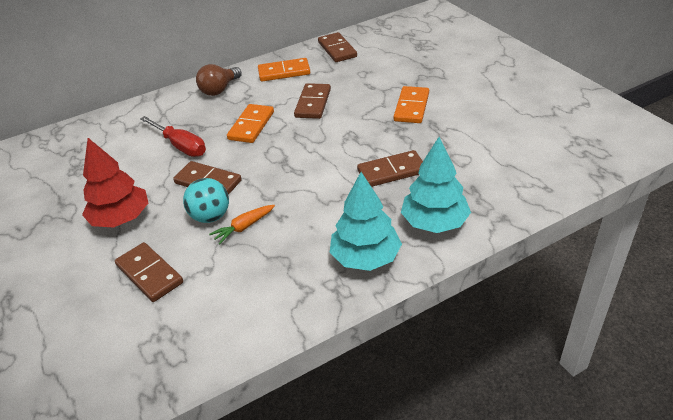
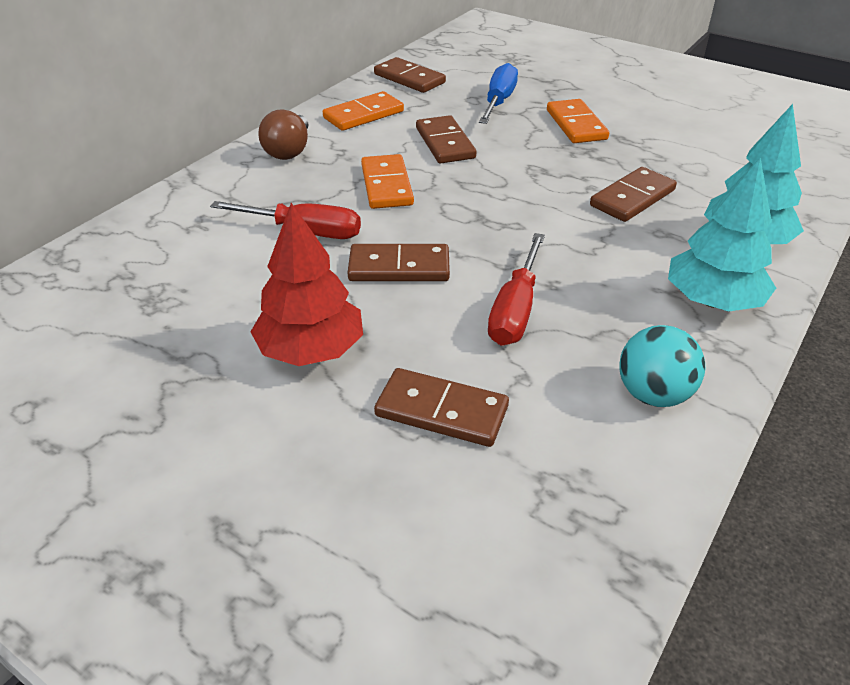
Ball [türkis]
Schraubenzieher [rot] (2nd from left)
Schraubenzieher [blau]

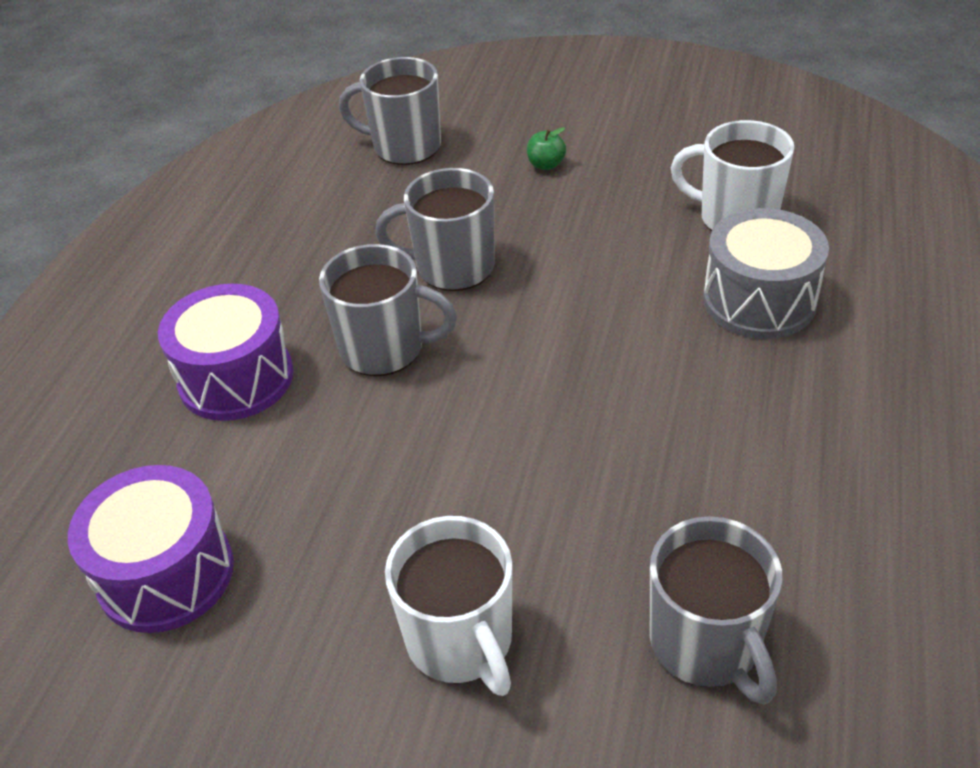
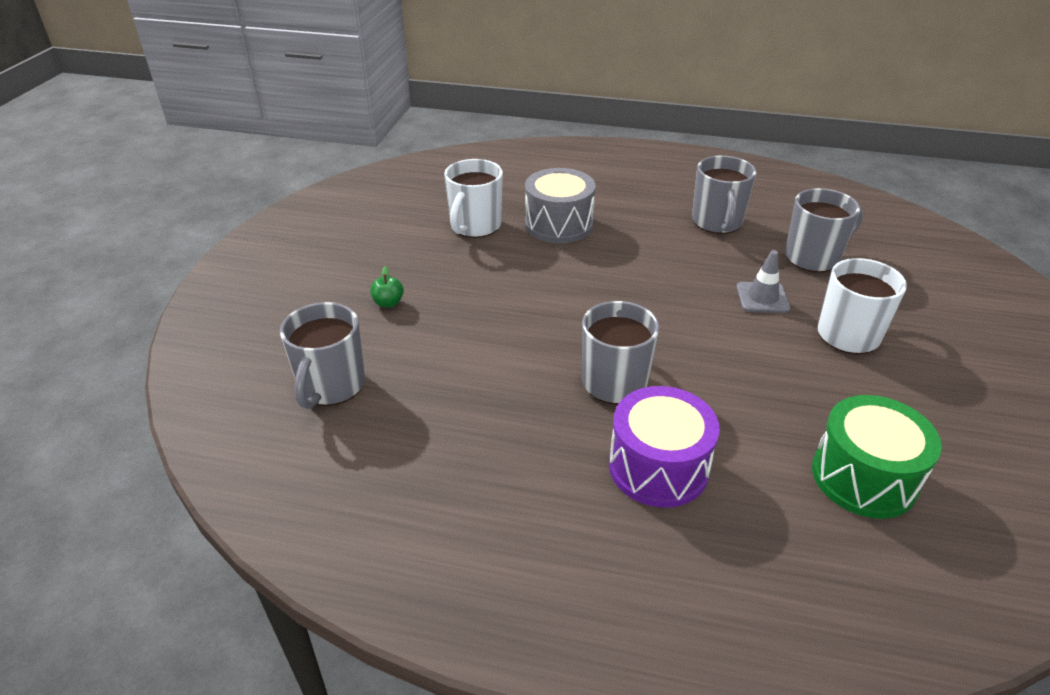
Trommel [grün]
Tasse [grau] (3rd from left)
Leitkegel [grau]

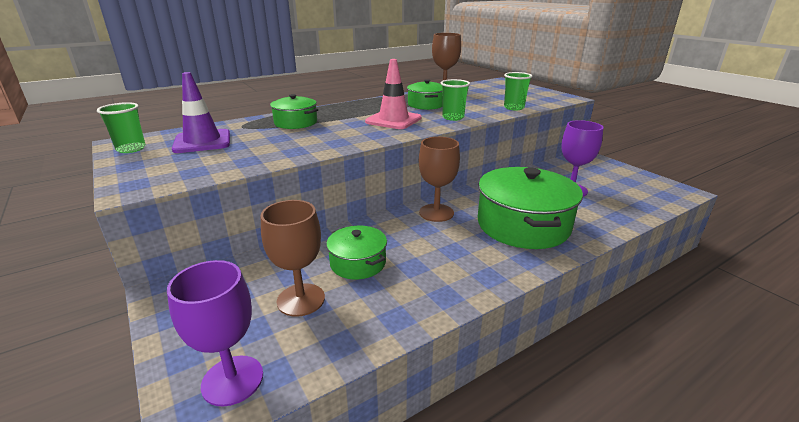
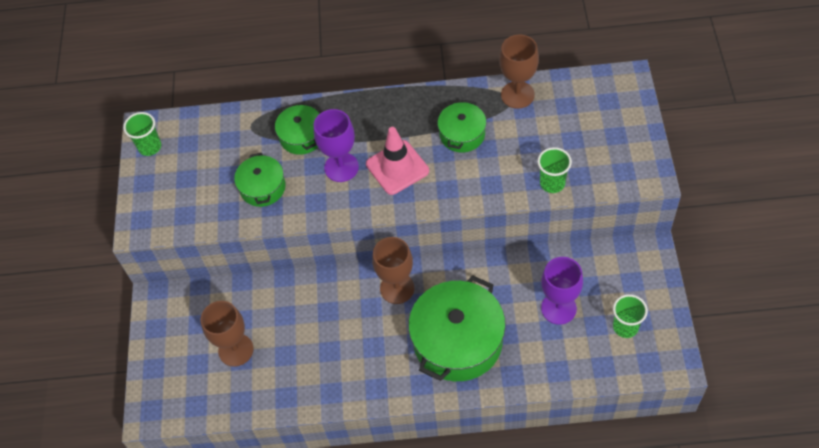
Kelch [lila] (1st from left)
Leitkegel [lila]
Kochtopf [grün] (1st from left)
Becher [grün] (3rd from left)

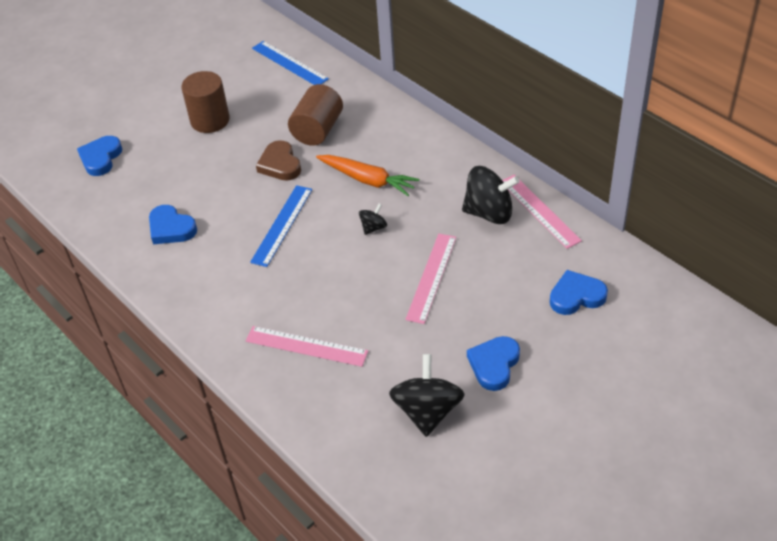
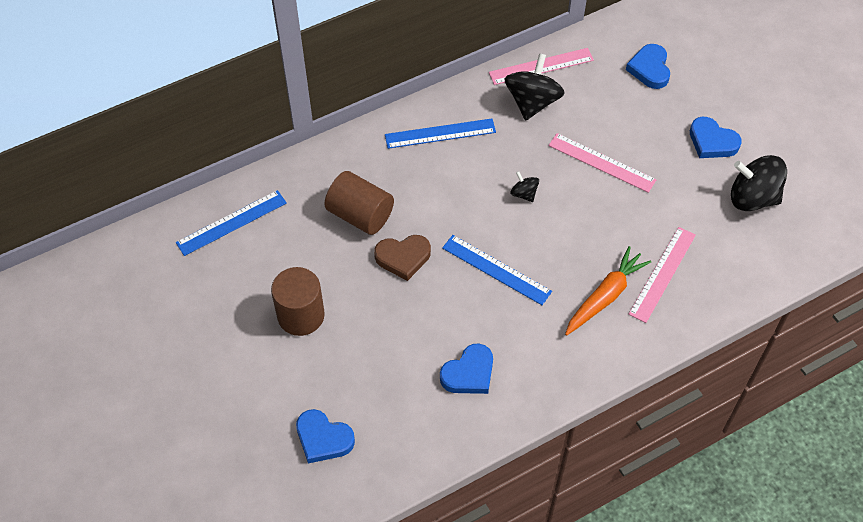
Karotte [orange]
Lineal [blau] (2nd from left)

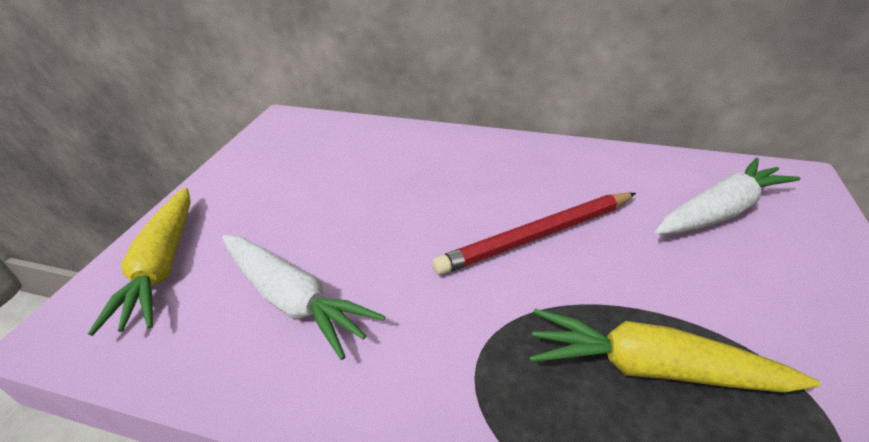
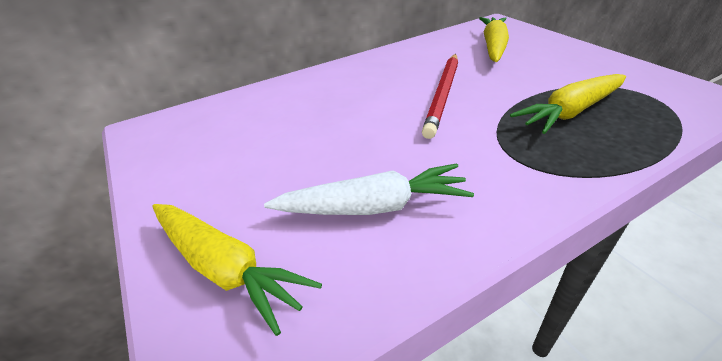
Karotte [gelb] (2nd from left)

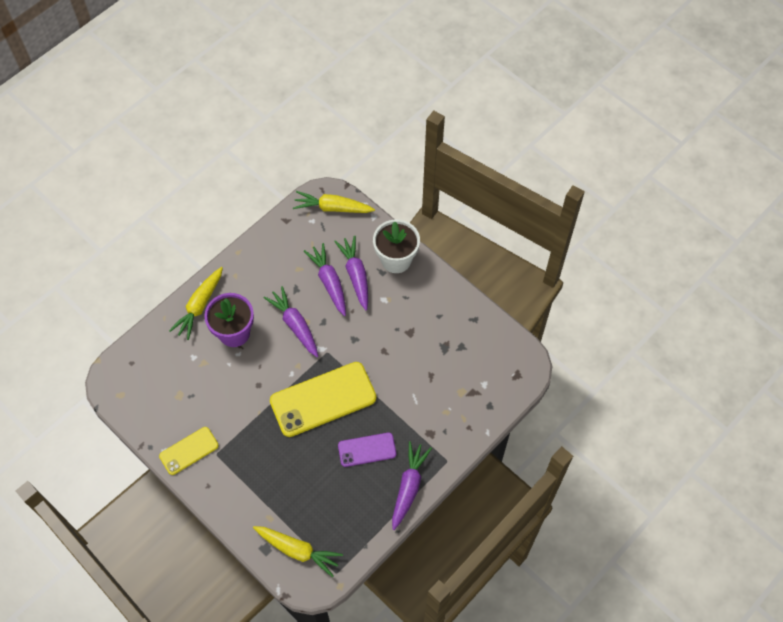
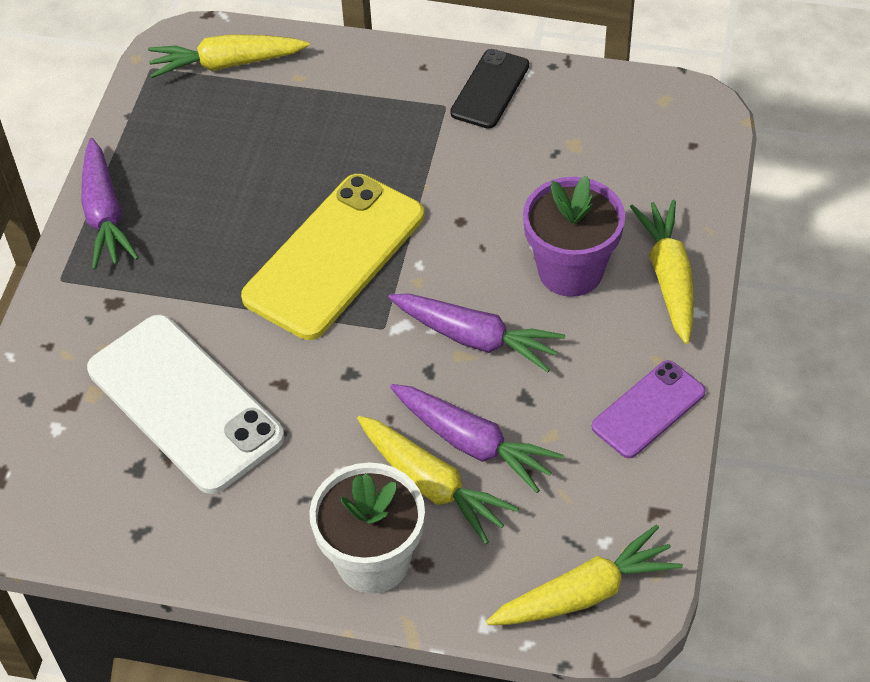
Handy [schwarz]
Karotte [gelb] (2nd from left)
Handy [lila]
Handy [weiß]

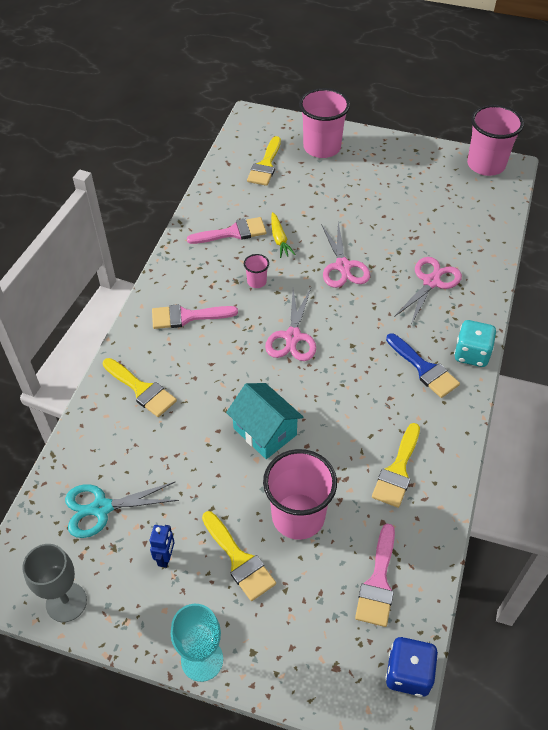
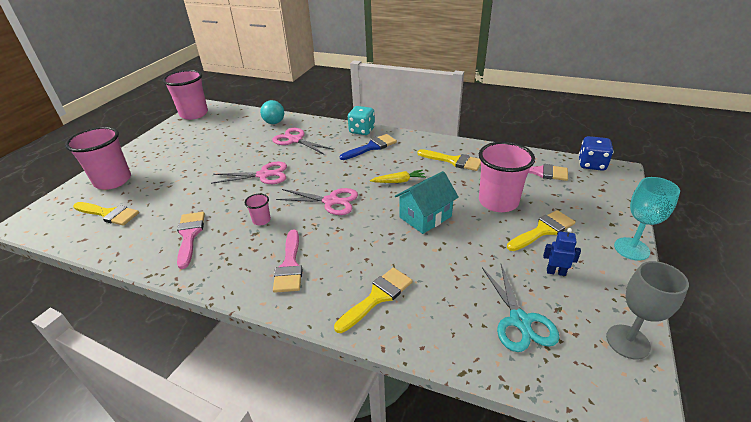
Karotte [gelb]
Ball [türkis]

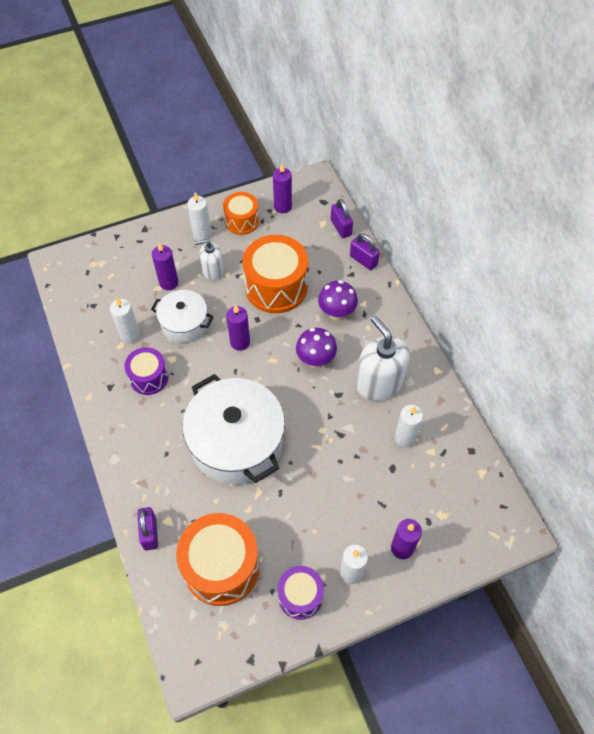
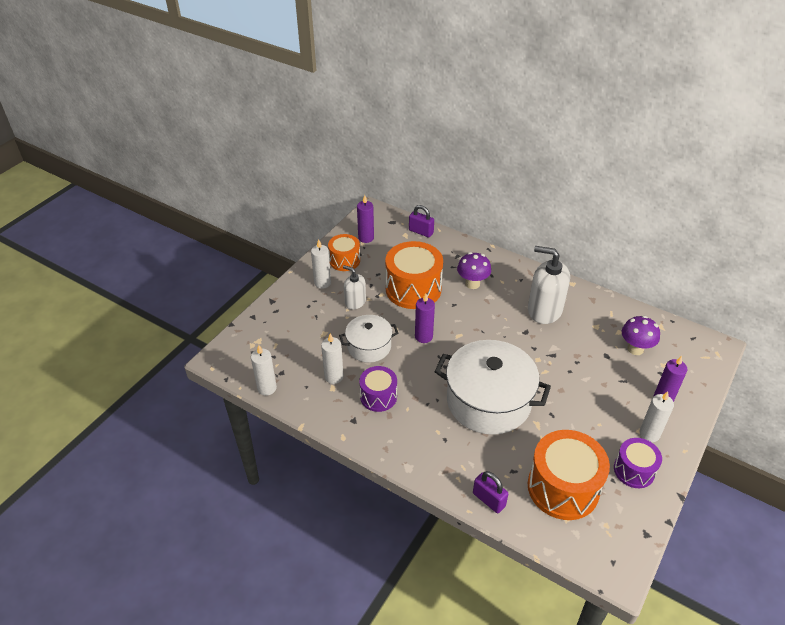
Kerze [lila] (1st from left in the first image)
Seifenspender [weiß] (1st from left)
Pilz [lila] (2nd from left)
Vorhängeschloss [lila] (3rd from left in the first image)
Kerze [weiß] (1st from left)

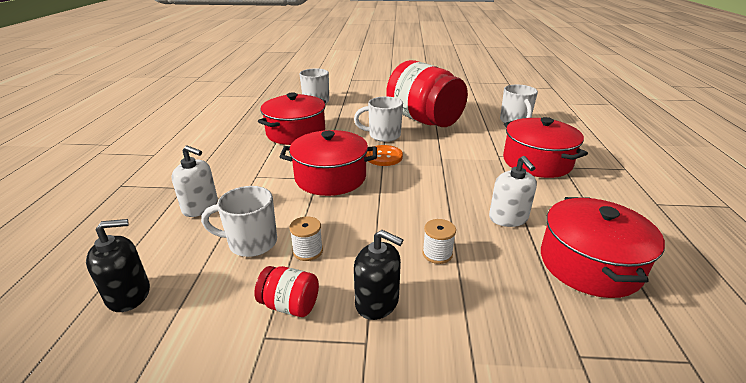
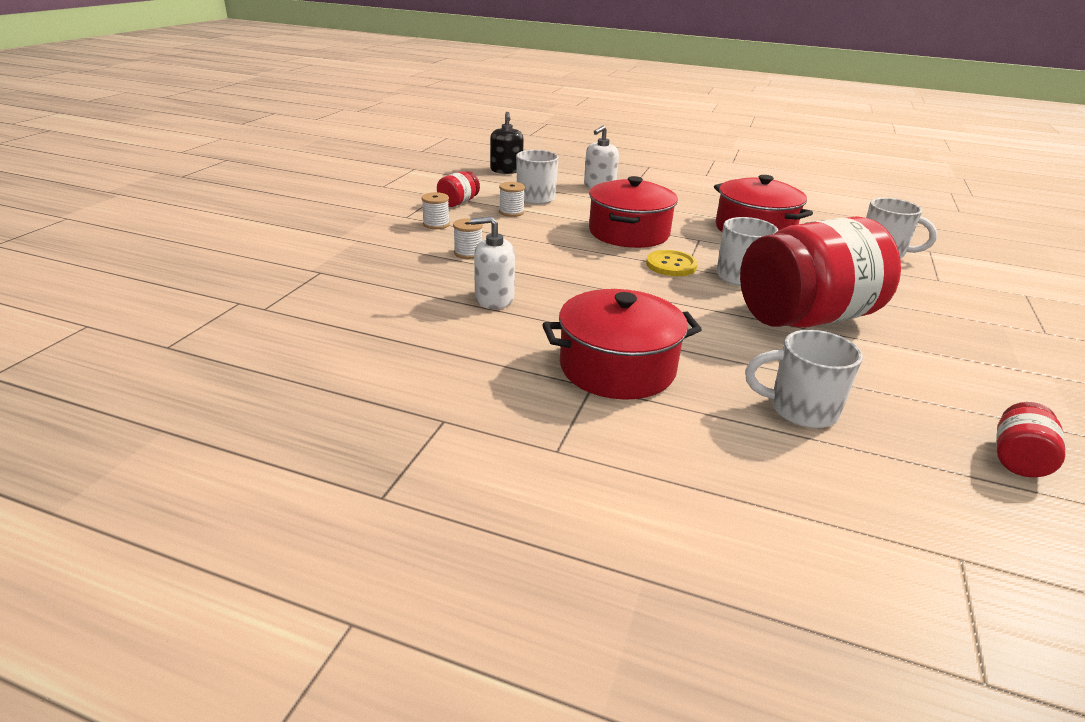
Garnrolle [weiß] (1st from left)
Knopf [gelb]
Kochtopf [rot] (4th from left in the first image)
Einmachglas [rot] (3rd from left)

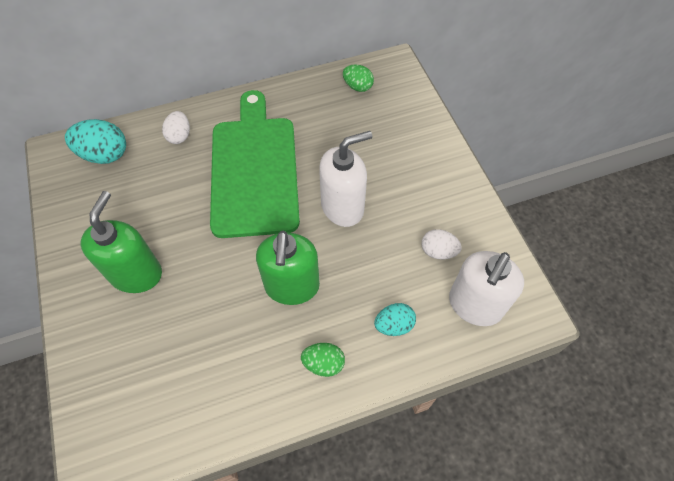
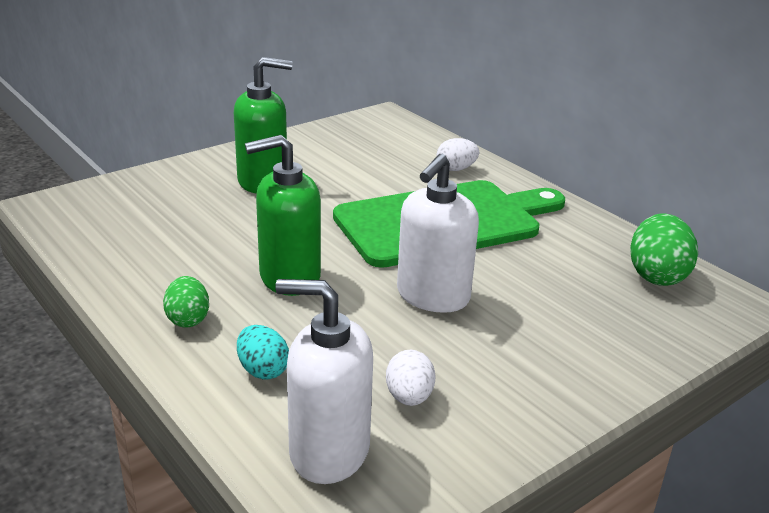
Ei [türkis] (1st from left in the first image)
Seifenspender [weiß] (2nd from left)
Ei [grün] (2nd from left)

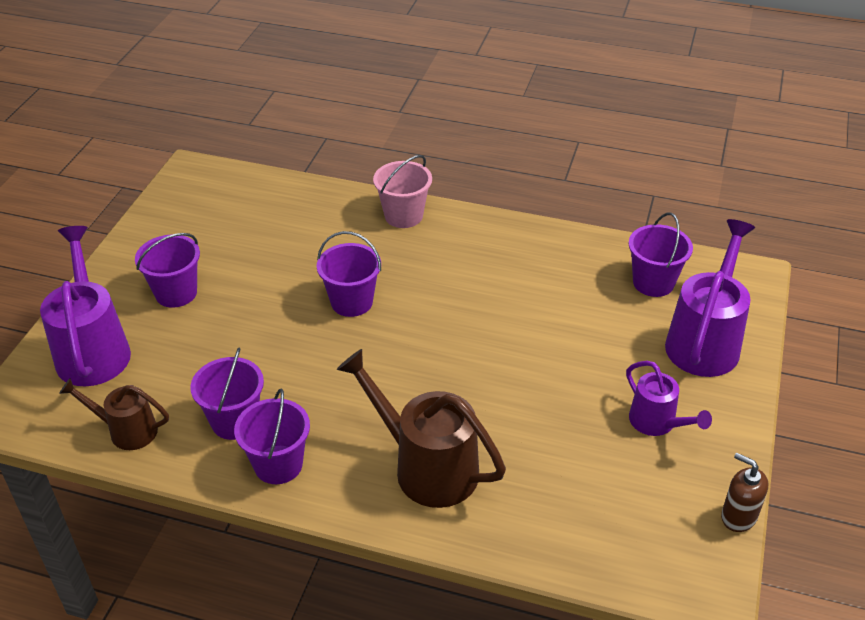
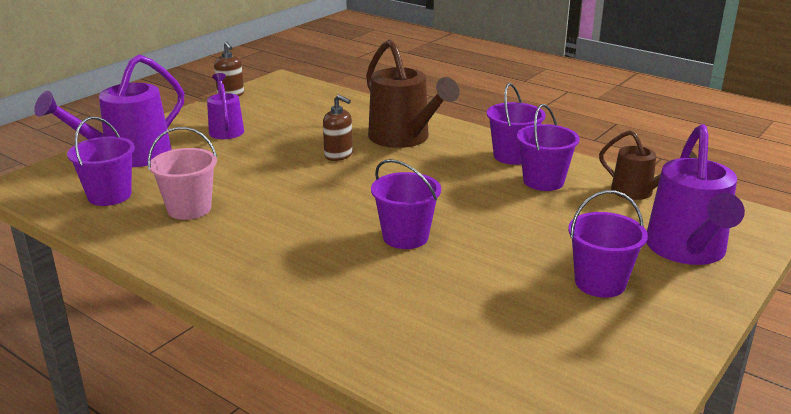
Eimer [rosa]
Seifenspender [braun] (2nd from left)

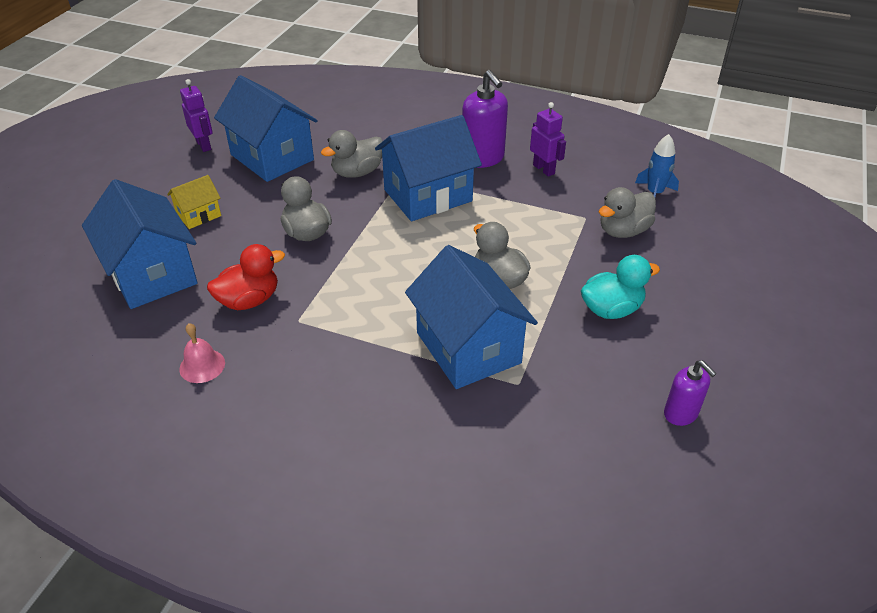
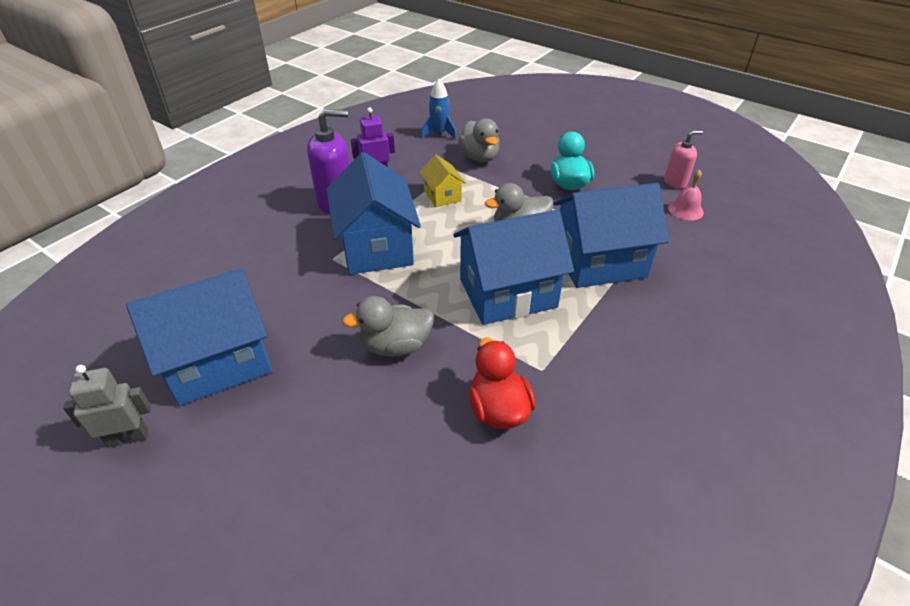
Haus [blau] (3rd from left)
Haus [gelb]
Glocke [rosa]
Roboter [grau]
Ente [grau] (2nd from left in the first image)
Seifenspender [rosa]

